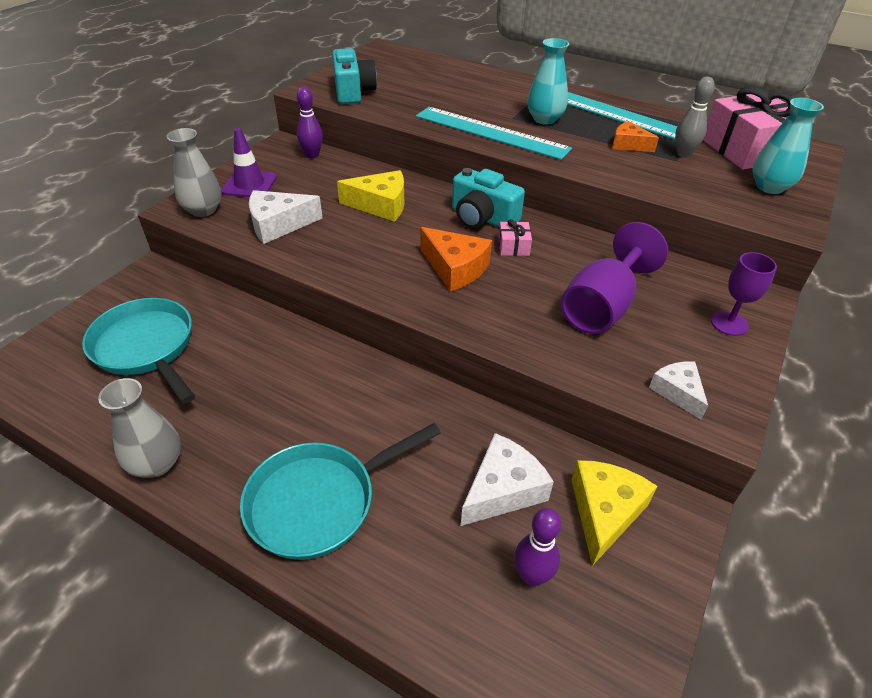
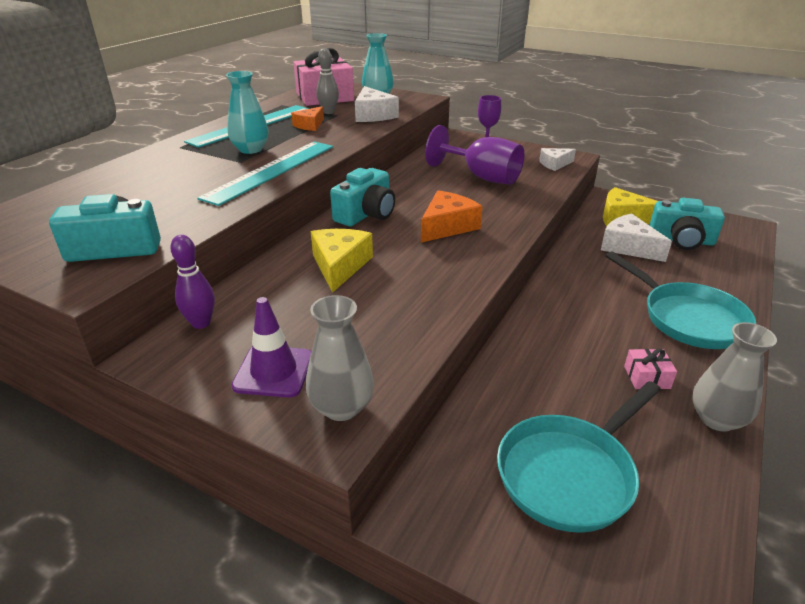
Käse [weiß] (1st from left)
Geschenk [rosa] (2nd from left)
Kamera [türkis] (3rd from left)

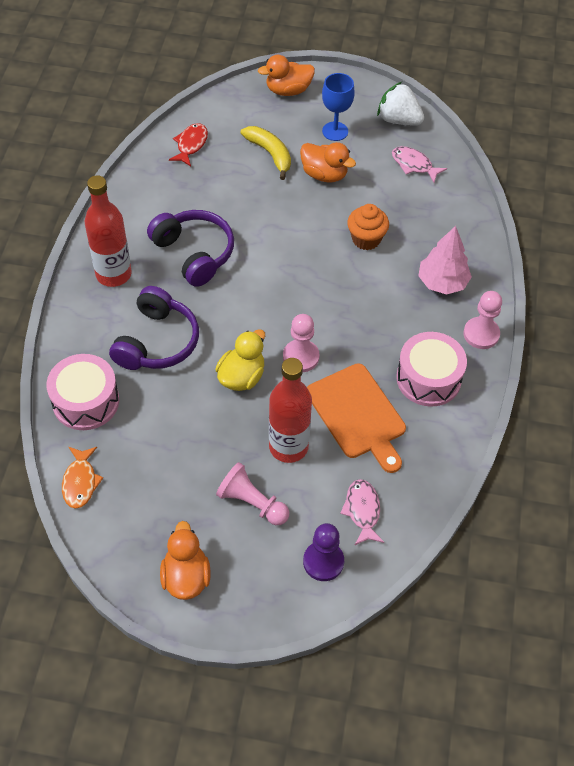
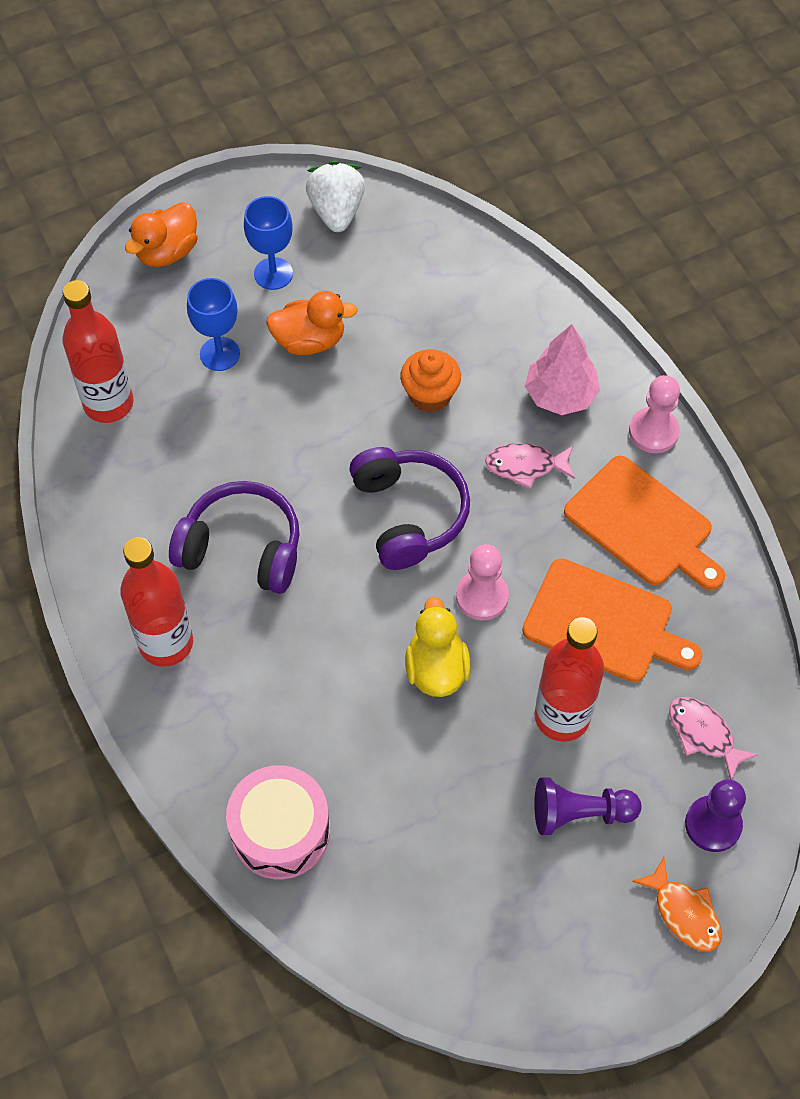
Fisch [orange]
Kopfhörer [lila] (2nd from left)
Ente [orange] (1st from left in the first image)
Flasche [rot] (1st from left)
Bauer [lila] (1st from left)
Kelch [blau] (1st from left)
Erdbeere [weiß]
Fisch [rosa] (1st from left)
Schneidebrett [orange] (2nd from left)

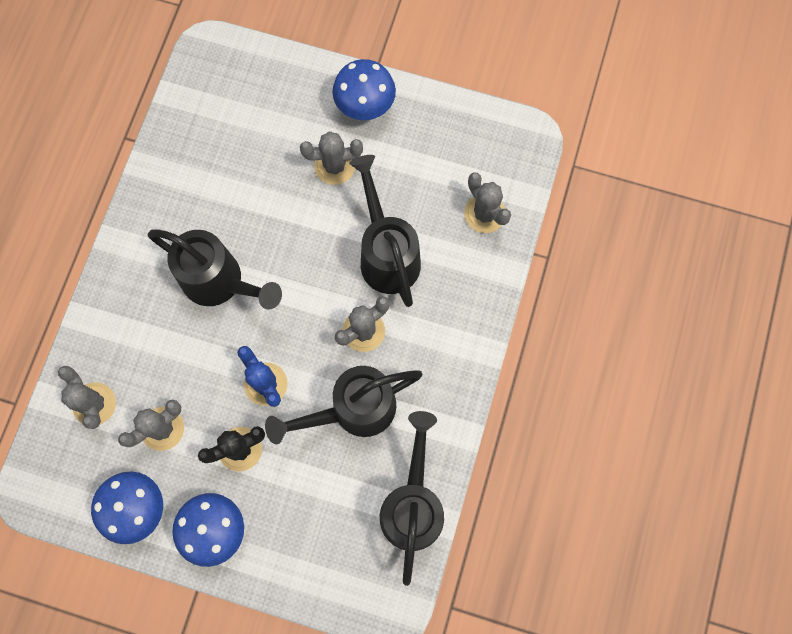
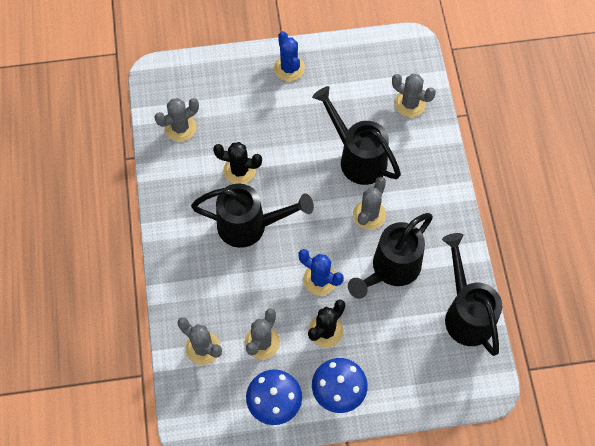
Kaktus [grau] (1st from left)
Kaktus [blau] (1st from left)
Kaktus [schwarz] (1st from left)

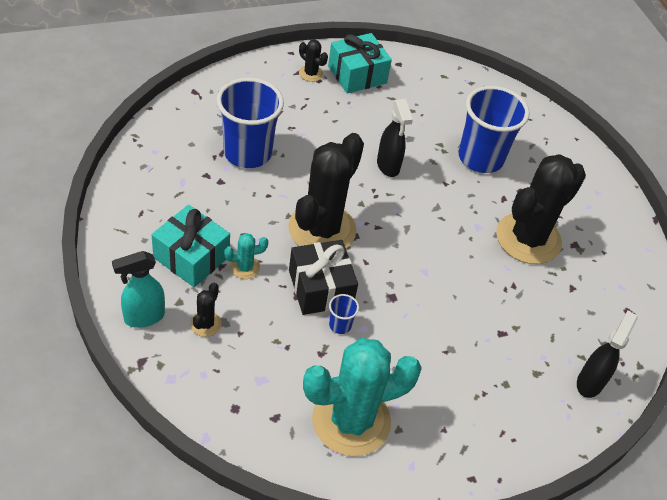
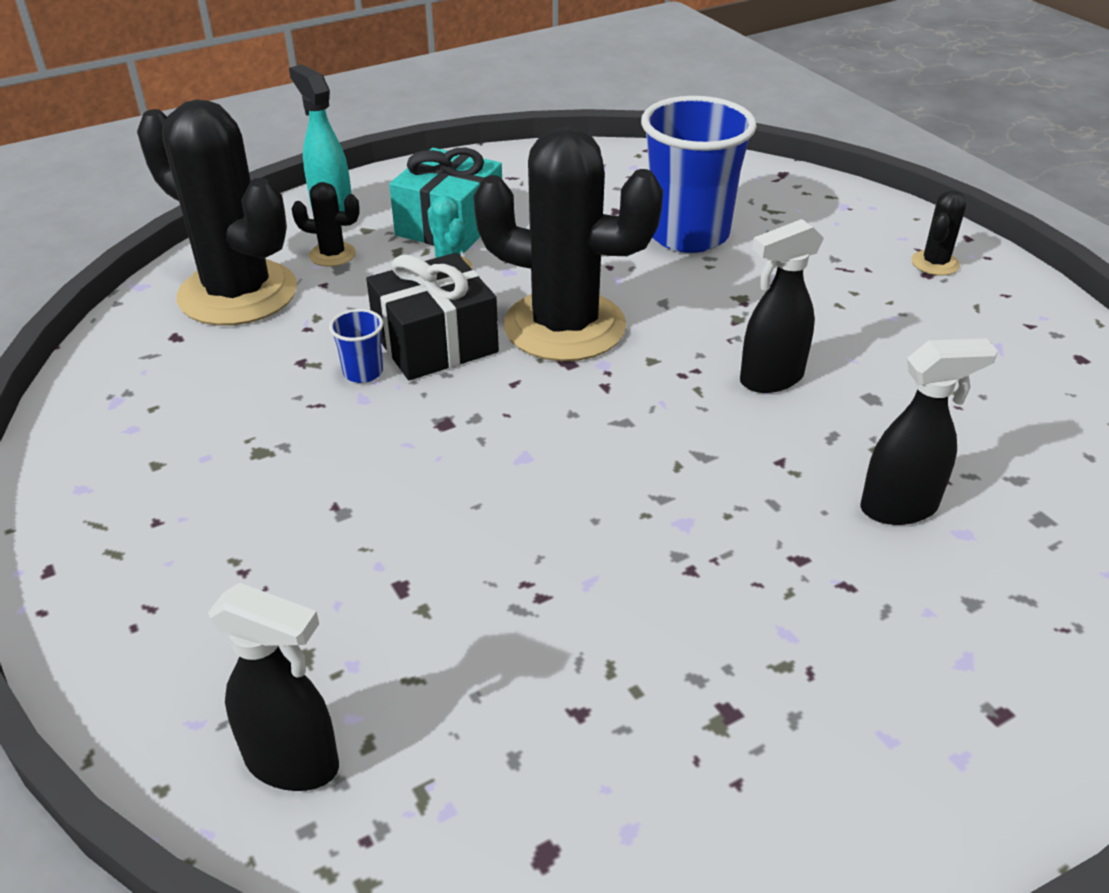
Kaktus [türkis] (2nd from left in the first image)
Geschenk [türkis] (2nd from left in the first image)
Sprühflasche [schwarz] (3rd from left)
Kaktus [schwarz] (1st from left)

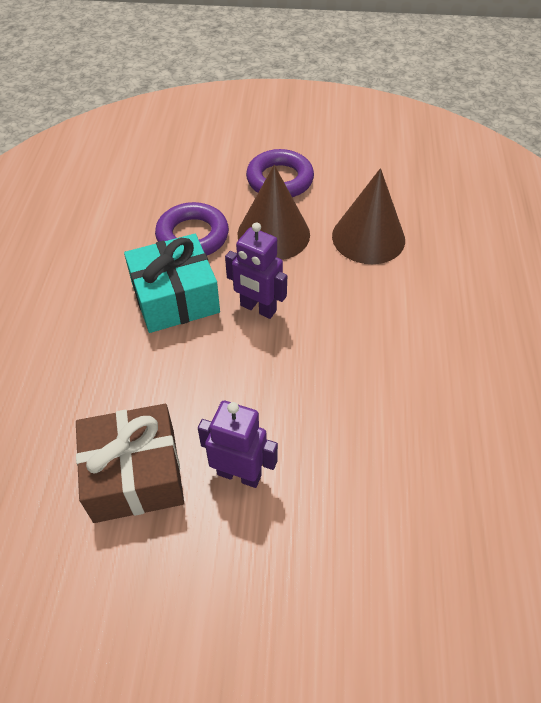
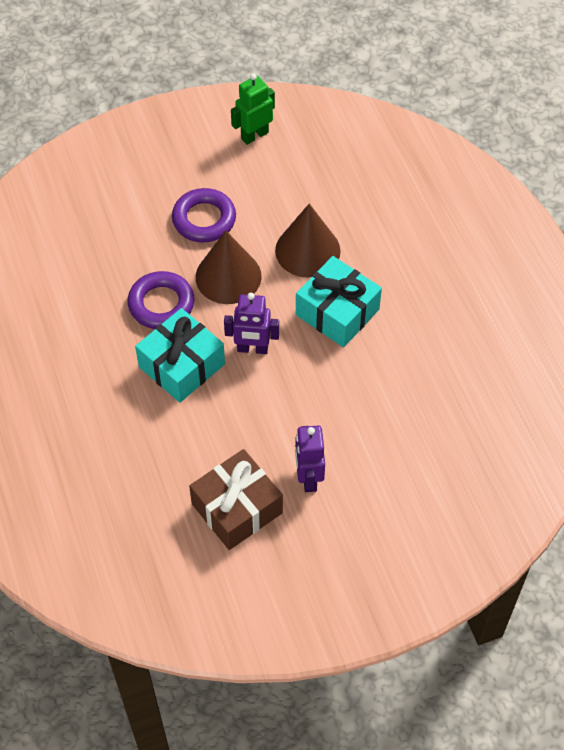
Roboter [lila] (2nd from left)
Roboter [grün]
Geschenk [türkis] (2nd from left)

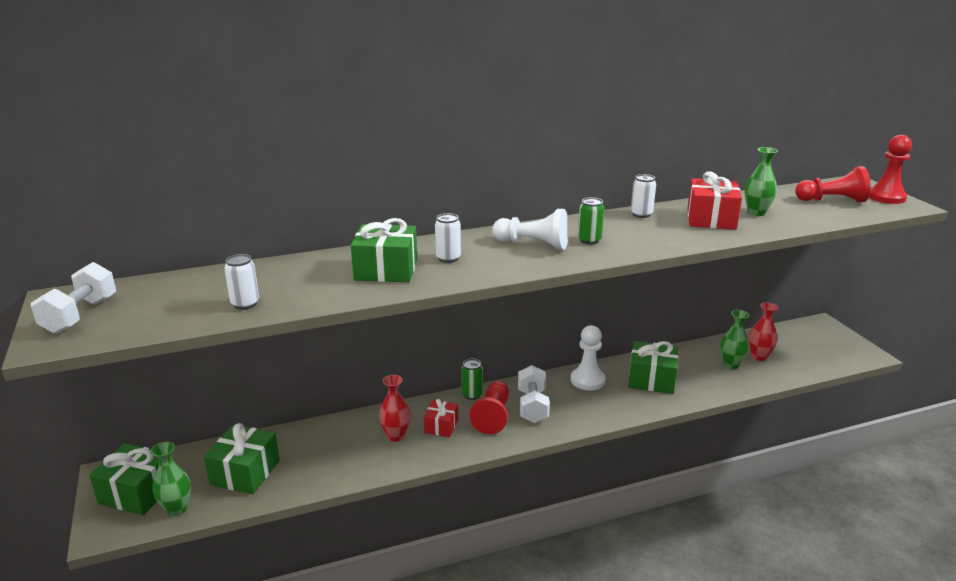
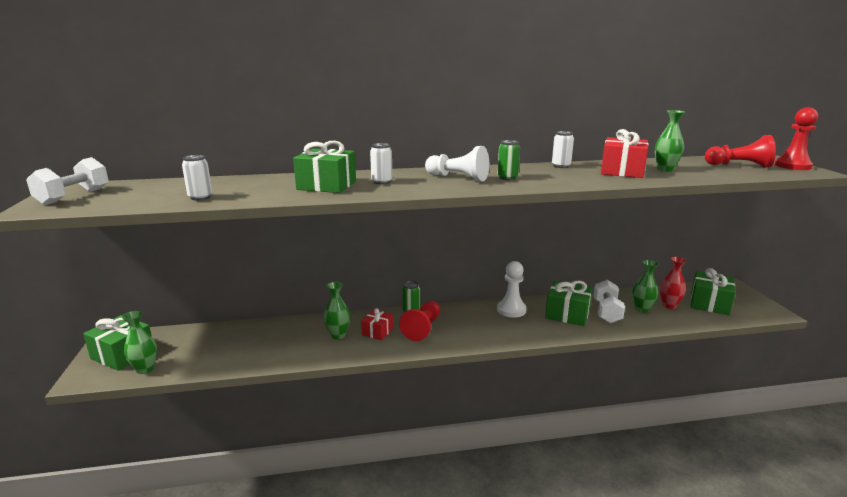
Geschenk [grün] (4th from left)
Vase [grün] (2nd from left)
Hantel [weiß] (2nd from left)

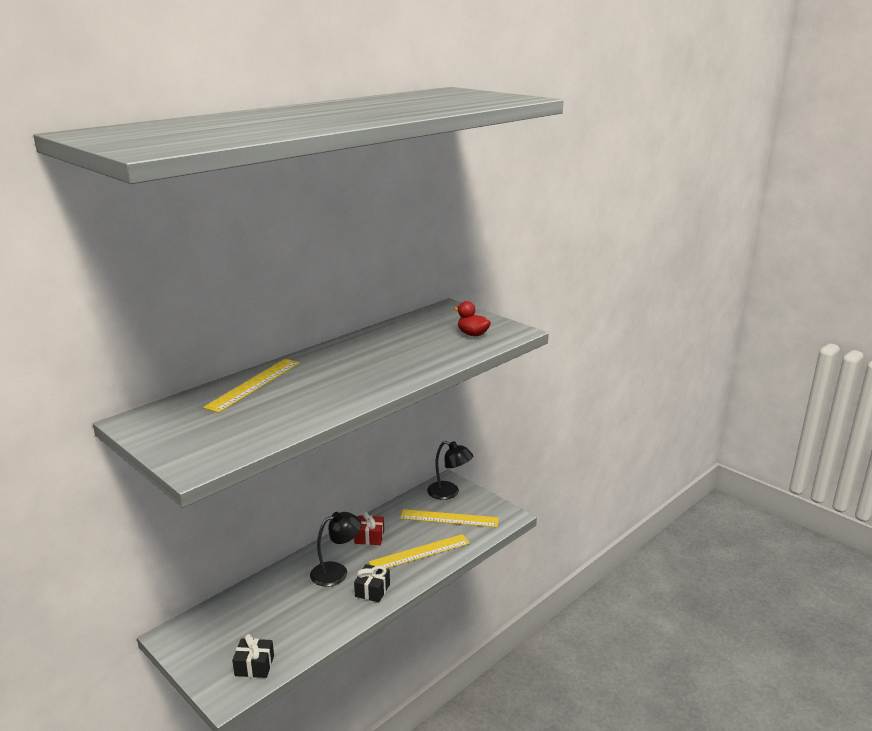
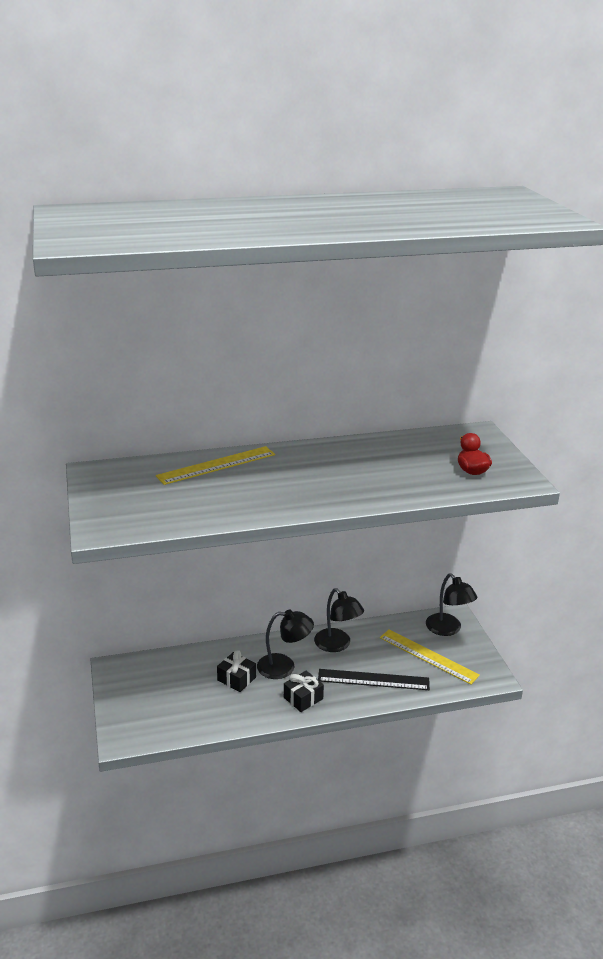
Geschenk [schwarz] (1st from left)
Lampe [schwarz] (2nd from left)
Lineal [schwarz]

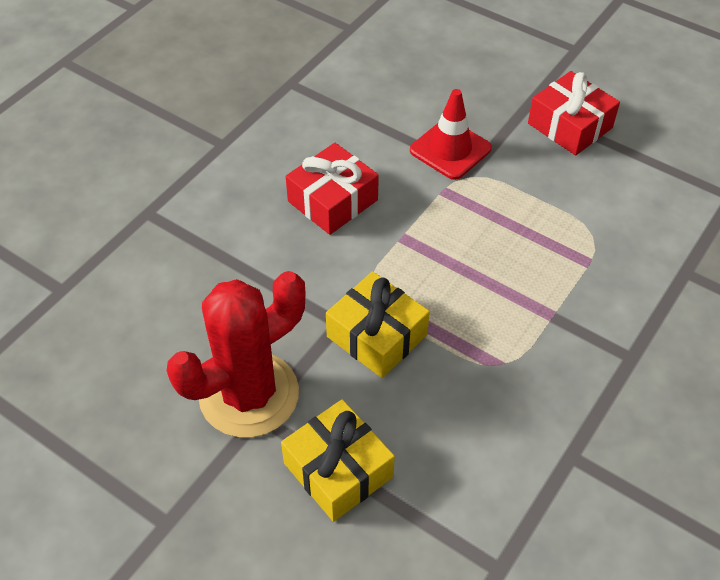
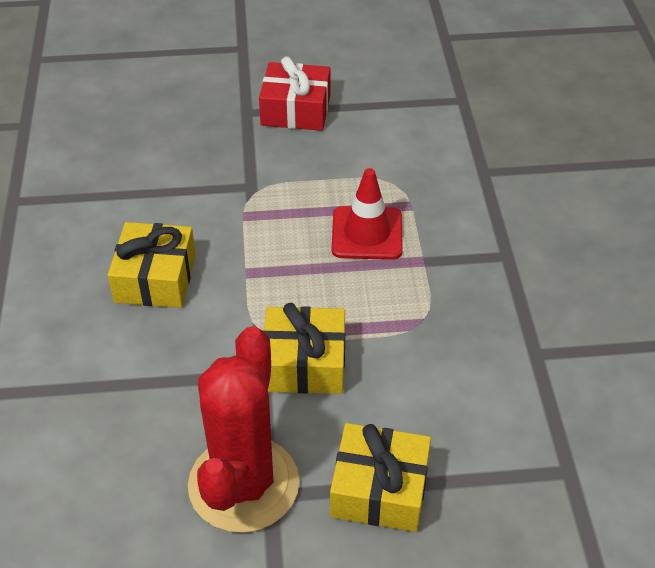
Geschenk [gelb] (1st from left)
Leitkegel [rot]

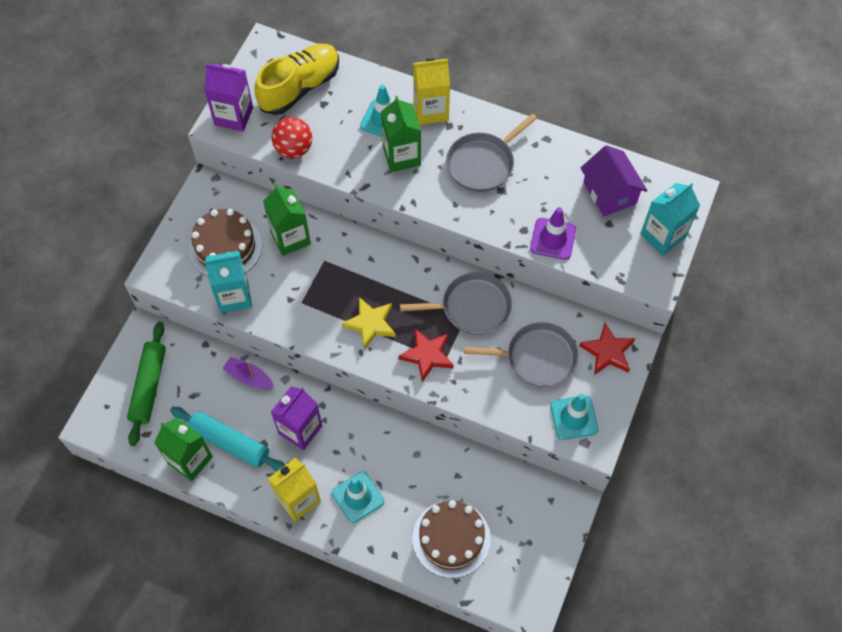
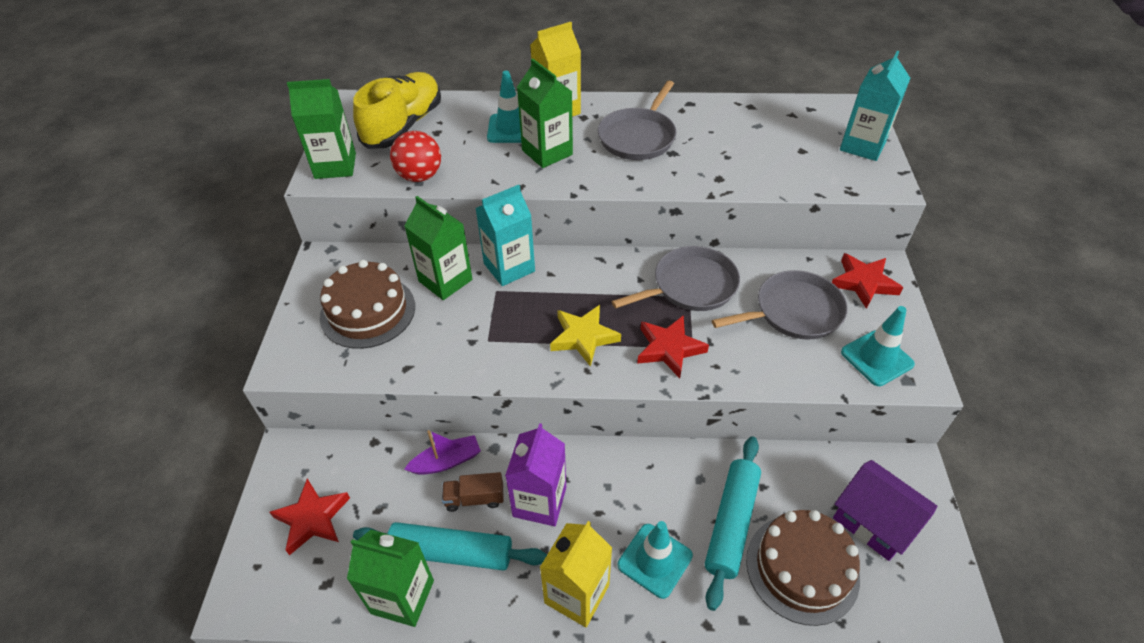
Stern [rot] (1st from left)
Getränkekarton [grün] (1st from left)
Getränkekarton [türkis] (1st from left)
Boot [lila]
Leitkegel [lila]
Haus [lila]
Lastwagen [braun]
Nudelholz [türkis] (2nd from left)

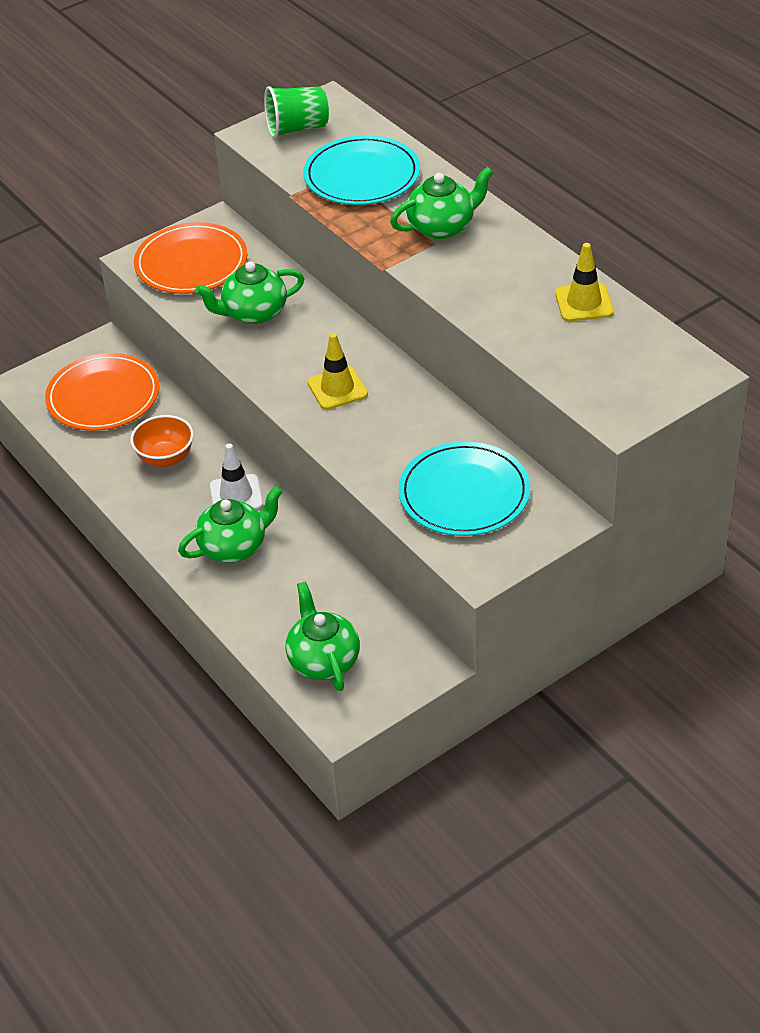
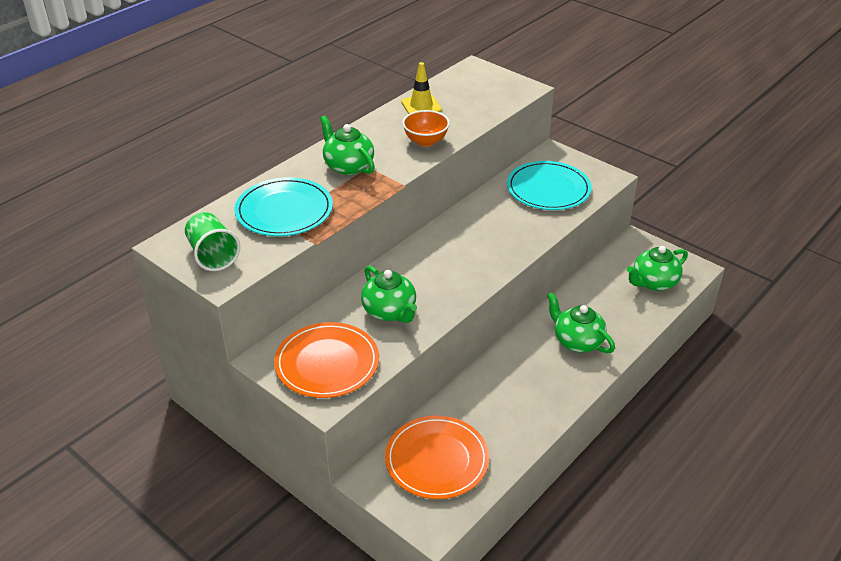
Schüssel [orange]
Leitkegel [weiß]
Leitkegel [gelb] (1st from left in the first image)

